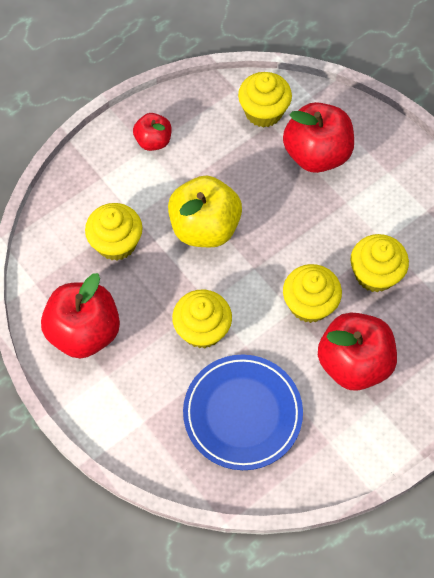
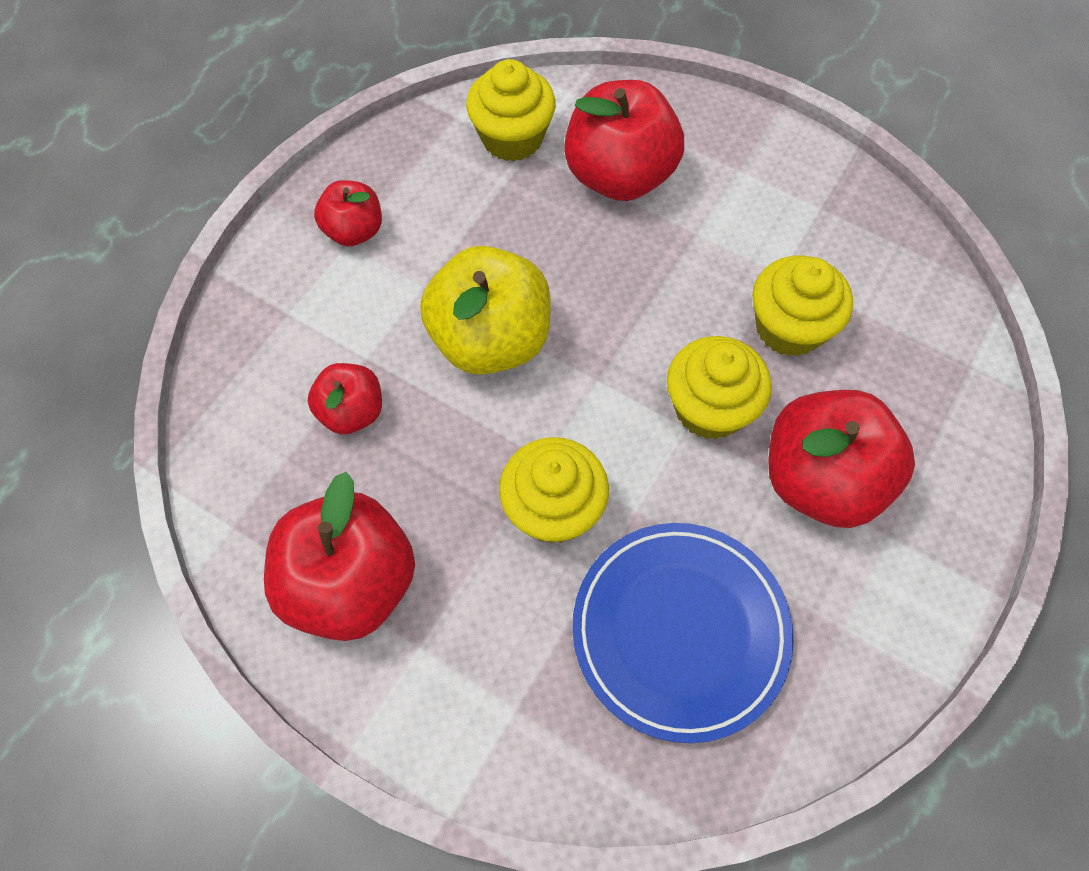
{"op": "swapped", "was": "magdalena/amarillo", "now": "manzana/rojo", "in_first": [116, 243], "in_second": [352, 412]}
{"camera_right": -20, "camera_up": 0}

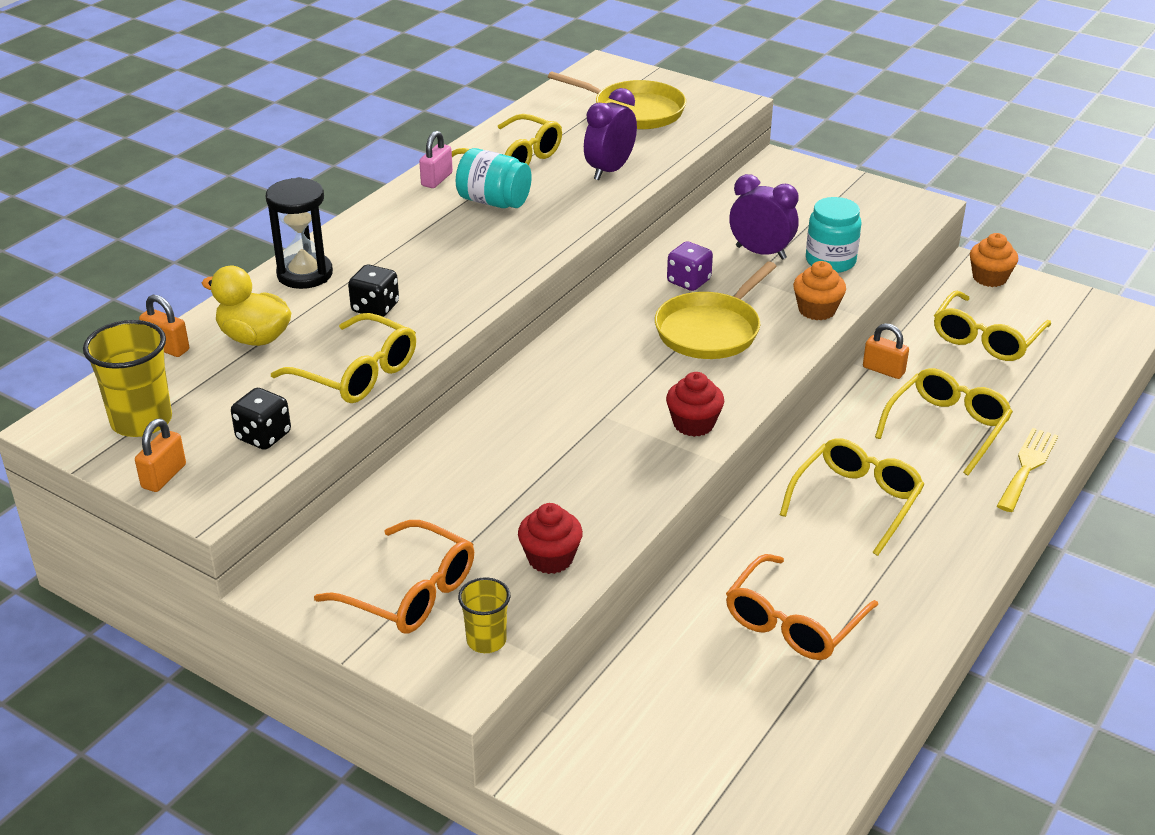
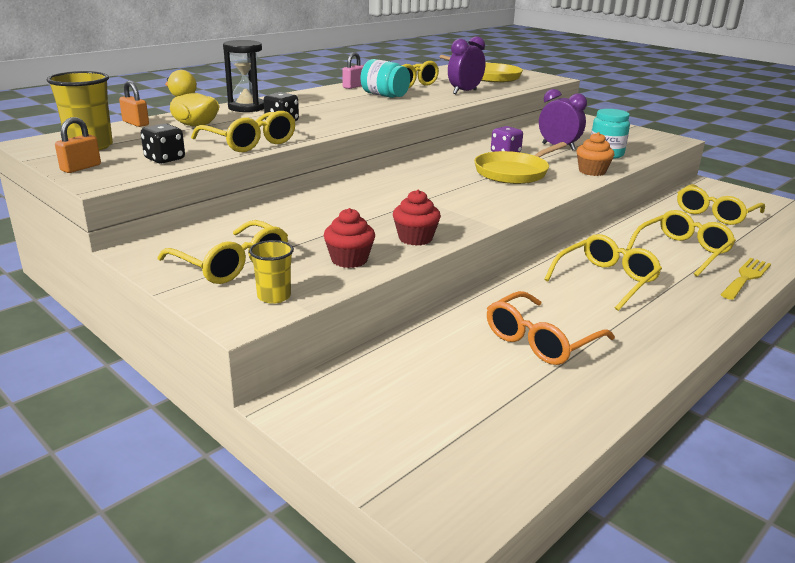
{"op": "gone", "was": "magdalena/naranja", "in_first": [989, 278]}
{"op": "gone", "was": "candado/naranja", "in_first": [883, 370]}
{"op": "shifted", "was": "magdalena/rojo", "in_first": [693, 424], "in_second": [415, 238]}
{"op": "repainted", "was": "gafas/naranja", "now": "gafas/amarillo", "in_first": [410, 592], "in_second": [232, 264]}
{"camera_right": 10, "camera_up": -10}

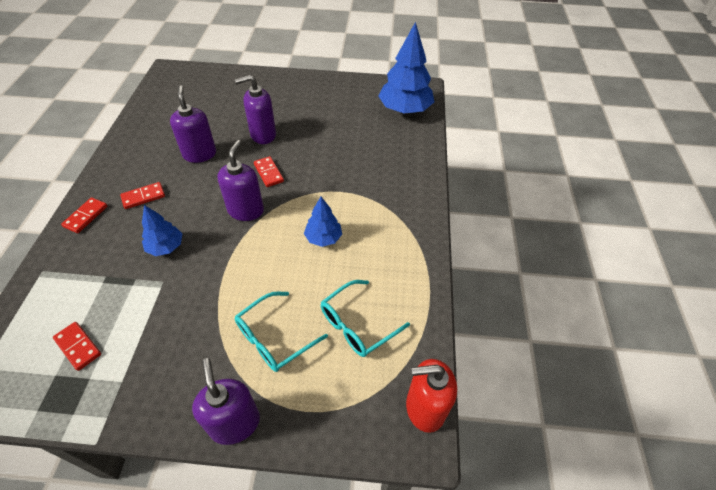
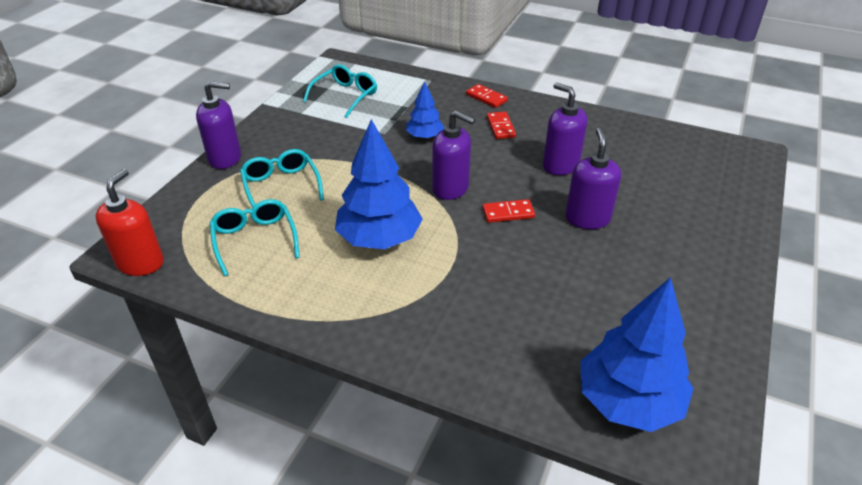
{"op": "rotated", "was": "dispensador de jabón/morado", "in_first": [199, 154], "in_second": [560, 165], "clockwise": -135}
{"op": "scaled", "was": "árbol/azul", "in_first": [323, 238], "in_second": [379, 238], "ratio": 1.87}
{"op": "swapped", "was": "ficha de dominó/rojo", "now": "gafas/turquesa", "in_first": [78, 347], "in_second": [345, 96]}
{"camera_right": 110, "camera_up": -10}

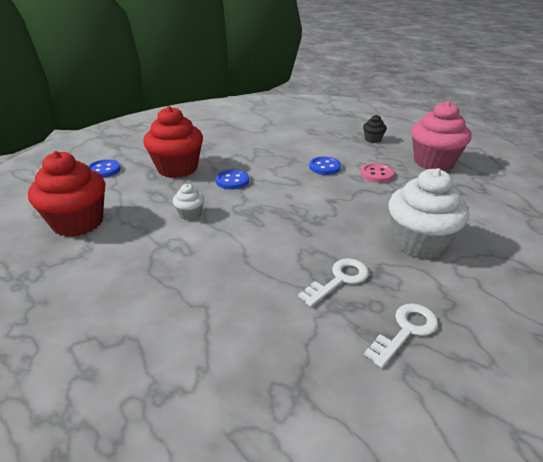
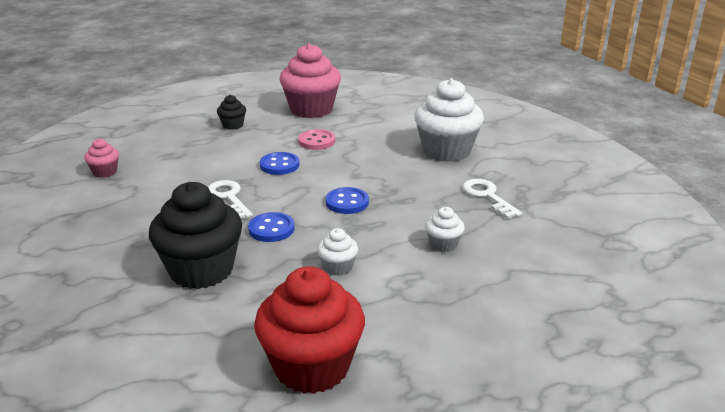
{"op": "repainted", "was": "magdalena/rojo", "now": "magdalena/negro", "in_first": [177, 168], "in_second": [201, 270]}
{"op": "shifted", "was": "botón/azul", "in_first": [104, 170], "in_second": [347, 202]}
{"op": "shifted", "was": "llave/blanco", "in_first": [406, 330], "in_second": [228, 198]}
{"op": "new", "now": "magdalena/rosa", "in_second": [105, 172]}
{"op": "new", "now": "magdalena/blanco", "in_second": [443, 244]}
{"camera_right": -75, "camera_up": -5}

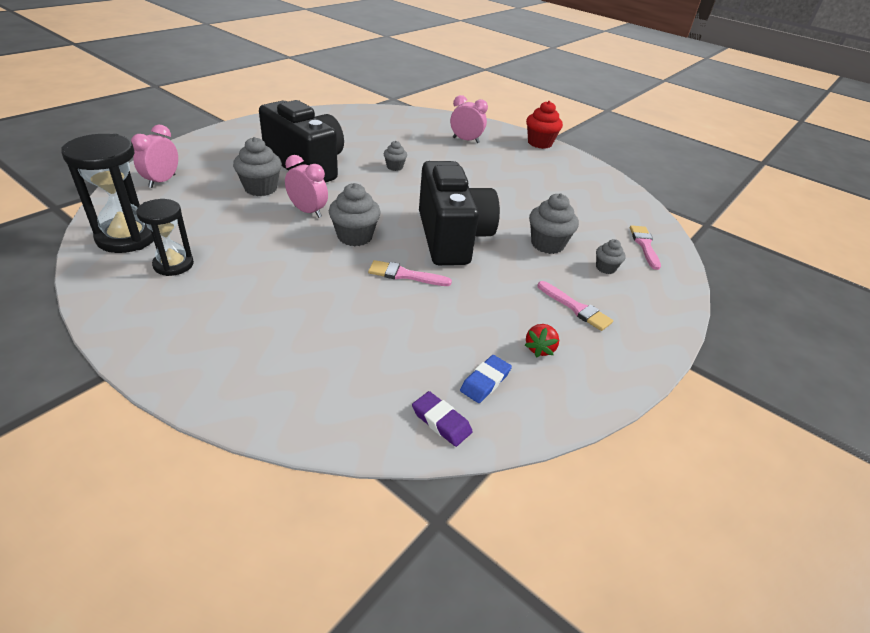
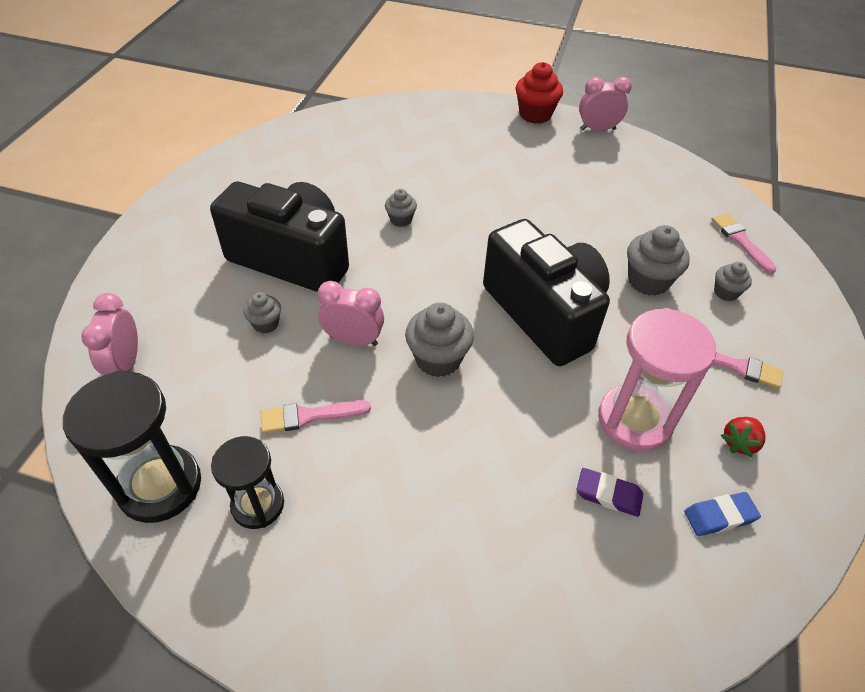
{"op": "shifted", "was": "despertador/rosa", "in_first": [466, 140], "in_second": [597, 129]}
{"op": "scaled", "was": "magdalena/gris", "in_first": [260, 188], "in_second": [266, 324], "ratio": 0.57}
{"op": "shifted", "was": "pincel/rosa", "in_first": [405, 275], "in_second": [309, 416]}
{"op": "rotated", "was": "fresa/rojo", "in_first": [540, 349], "in_second": [739, 442], "clockwise": 45}
{"op": "rotated", "was": "goma de borrar/azul", "in_first": [485, 381], "in_second": [719, 516], "clockwise": 60}
{"op": "shifted", "was": "goma de borrar/morado", "in_first": [441, 421], "in_second": [608, 494]}
{"op": "new", "now": "reloj de arena/rosa", "in_second": [634, 420]}
{"camera_right": -20, "camera_up": 10}

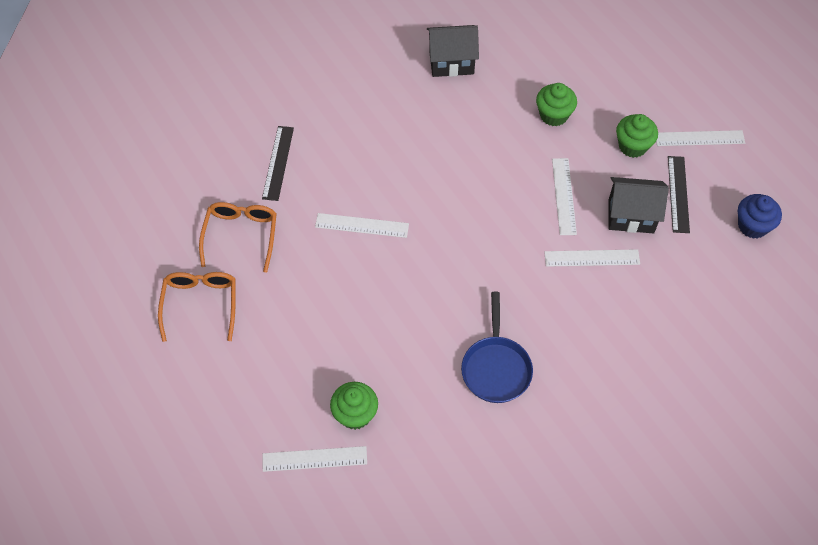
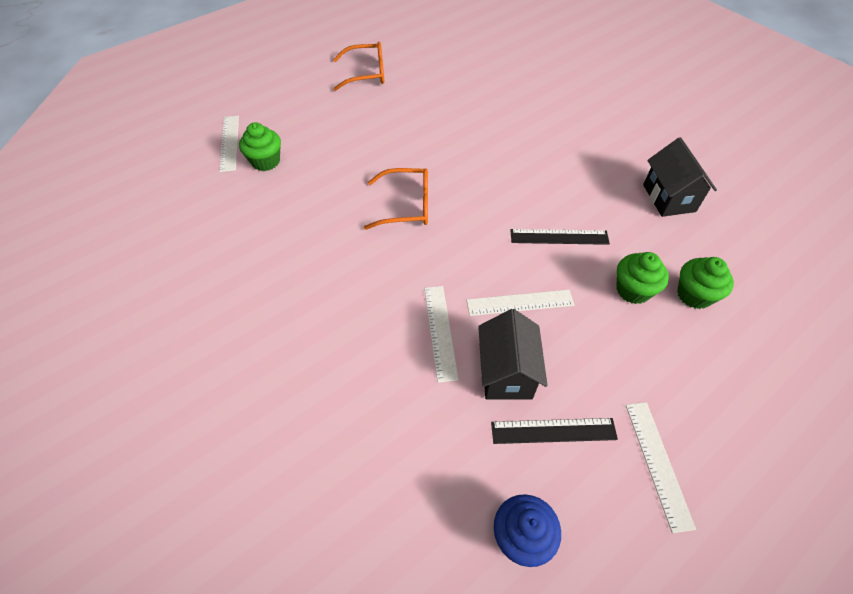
{"op": "shifted", "was": "magdalena/verde", "in_first": [632, 146], "in_second": [694, 295]}
{"op": "shifted", "was": "regla/negro", "in_first": [278, 163], "in_second": [559, 237]}
{"op": "shifted", "was": "gafas/naranja", "in_first": [241, 235], "in_second": [406, 206]}
{"op": "gone", "was": "regla/blanco", "in_first": [362, 225]}
{"op": "gone", "was": "sartén/azul", "in_first": [496, 368]}
{"camera_right": 85, "camera_up": -5}

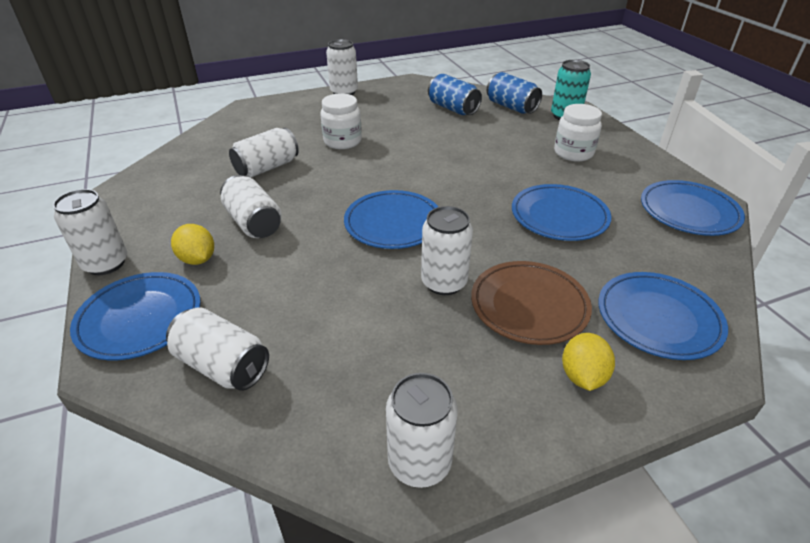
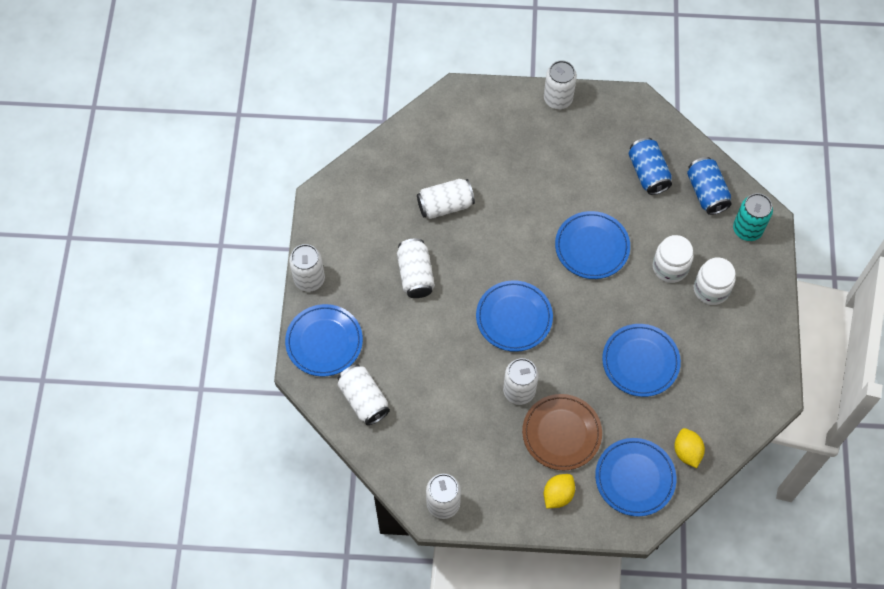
{"op": "shifted", "was": "tarro/blanco", "in_first": [342, 141], "in_second": [670, 267]}
{"op": "shifted", "was": "plato/azul", "in_first": [689, 212], "in_second": [592, 247]}
{"op": "shifted", "was": "limón/amarillo", "in_first": [197, 259], "in_second": [687, 452]}
{"camera_right": 25, "camera_up": 25}

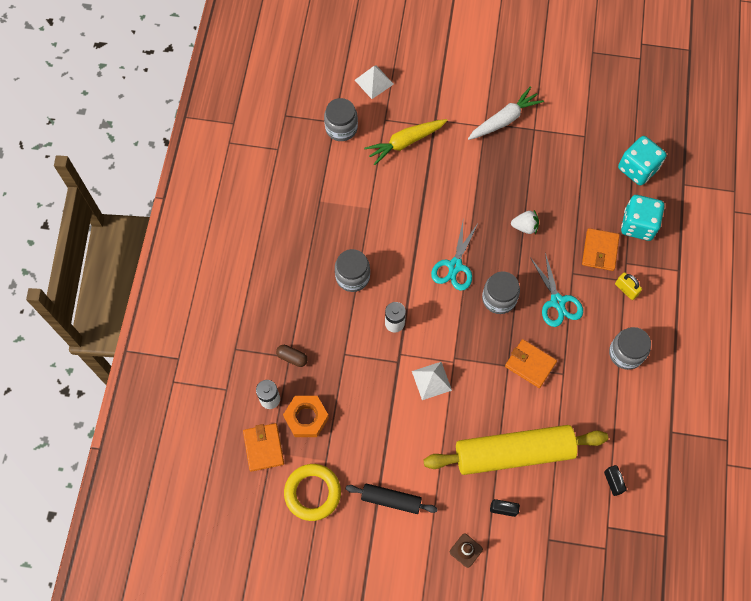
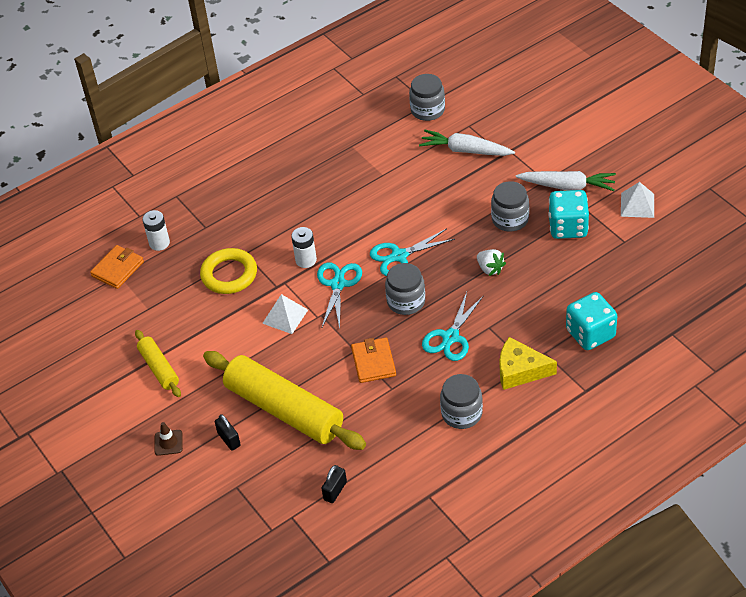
{"op": "shifted", "was": "pirámide/blanco", "in_first": [374, 82], "in_second": [637, 205]}
{"op": "repainted", "was": "zanahoria/amarillo", "now": "zanahoria/blanco", "in_first": [405, 142], "in_second": [465, 150]}
{"op": "shifted", "was": "dado/turquesa", "in_first": [637, 169], "in_second": [568, 227]}
{"op": "gone", "was": "cartera/naranja", "in_first": [600, 251]}
{"op": "shifted", "was": "tarro/gris", "in_first": [352, 276], "in_second": [510, 219]}
{"op": "swapped", "was": "candado/amarillo", "now": "queso/amarillo", "in_first": [626, 289], "in_second": [520, 370]}
{"op": "gone", "was": "cápsula/marrón", "in_first": [292, 358]}
{"op": "gone", "was": "tuerca/naranja", "in_first": [306, 418]}
{"op": "shifted", "was": "anillo/amarillo", "in_first": [312, 493], "in_second": [229, 274]}
{"op": "repainted", "was": "rodillo/negro", "now": "rodillo/amarillo", "in_first": [391, 500], "in_second": [159, 368]}
{"op": "new", "now": "tijeras/turquesa", "in_second": [338, 284]}
{"camera_right": 50, "camera_up": -20}

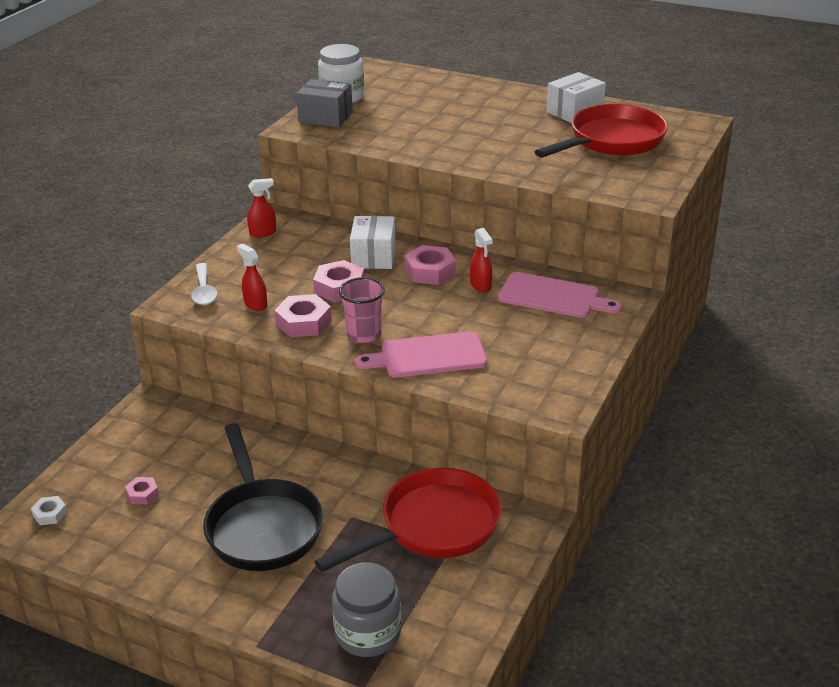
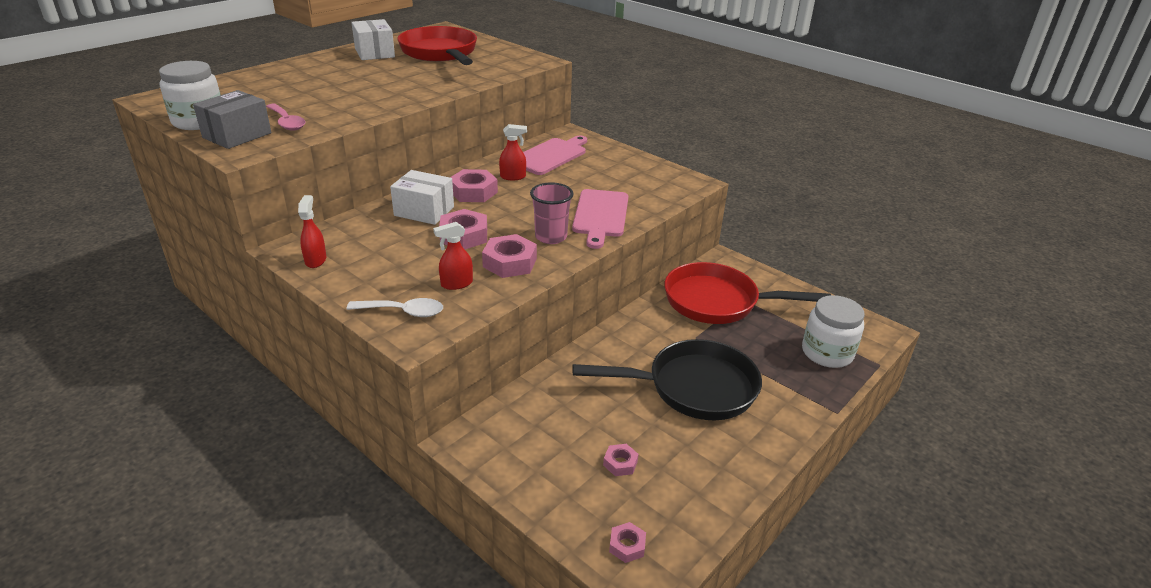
{"op": "rotated", "was": "sartén/rojo", "in_first": [432, 527], "in_second": [718, 302], "clockwise": -60}
{"op": "repainted", "was": "tuerca/blanco", "now": "tuerca/rosa", "in_first": [50, 514], "in_second": [627, 546]}
{"op": "repainted", "was": "tarro/gris", "now": "tarro/blanco", "in_first": [368, 633], "in_second": [827, 353]}
{"op": "new", "now": "cuchara/rosa", "in_second": [286, 122]}
{"camera_right": -75, "camera_up": 0}

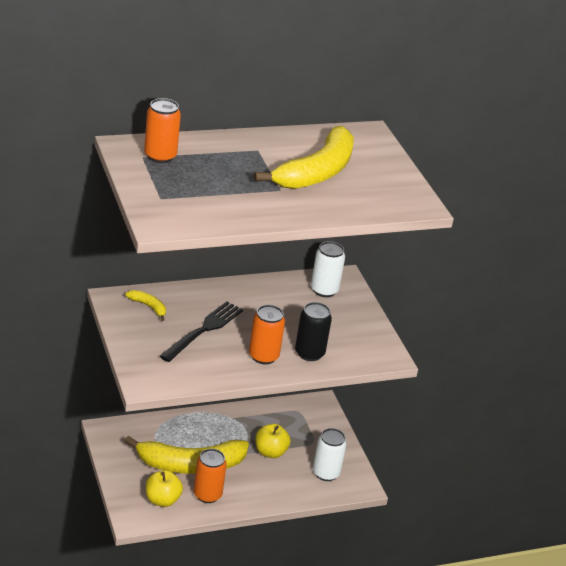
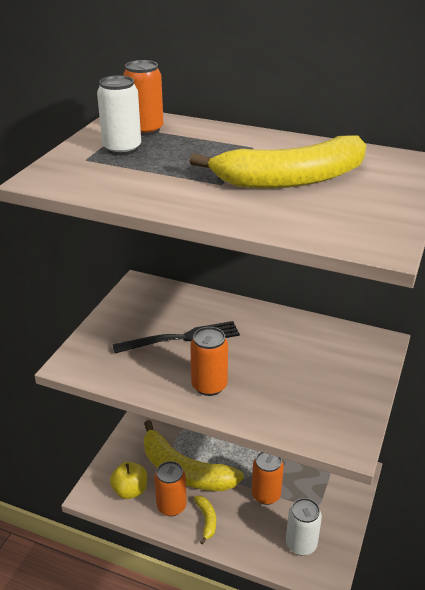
{"op": "shifted", "was": "lata/blanco", "in_first": [324, 290], "in_second": [122, 149]}
{"op": "shifted", "was": "plátano/amarillo", "in_first": [148, 307], "in_second": [206, 520]}
{"op": "gone", "was": "lata/negro", "in_first": [309, 353]}
{"op": "swapped", "was": "manzana/amarillo", "now": "lata/naranja", "in_first": [270, 452], "in_second": [266, 495]}
{"camera_right": 45, "camera_up": 0}

